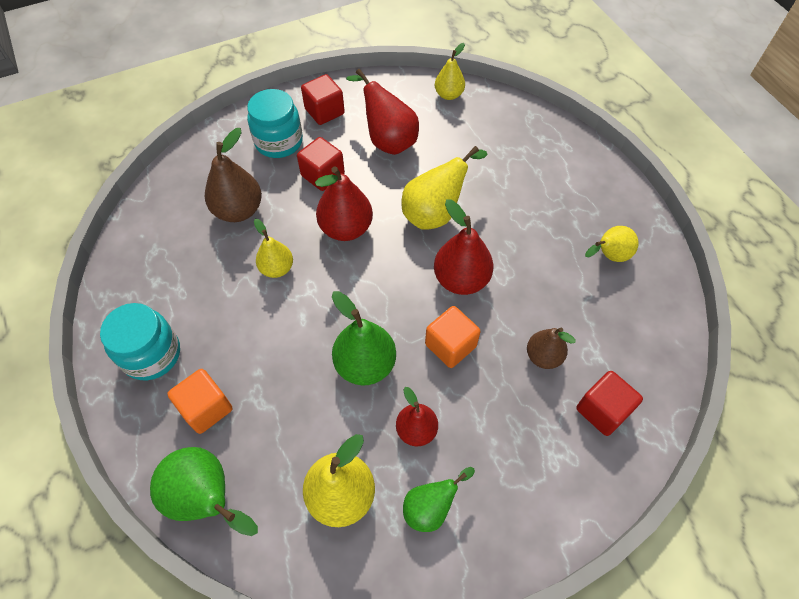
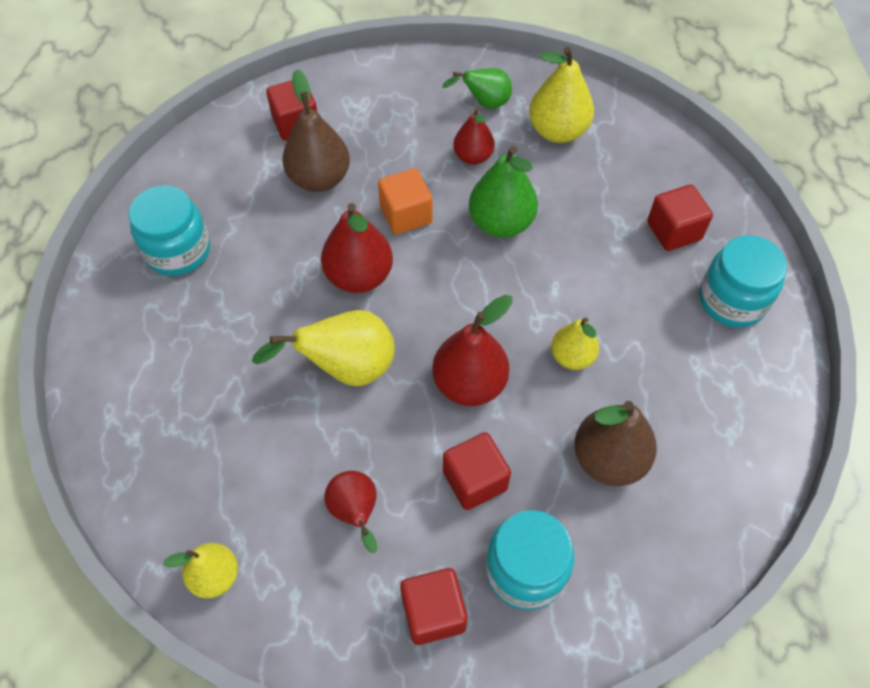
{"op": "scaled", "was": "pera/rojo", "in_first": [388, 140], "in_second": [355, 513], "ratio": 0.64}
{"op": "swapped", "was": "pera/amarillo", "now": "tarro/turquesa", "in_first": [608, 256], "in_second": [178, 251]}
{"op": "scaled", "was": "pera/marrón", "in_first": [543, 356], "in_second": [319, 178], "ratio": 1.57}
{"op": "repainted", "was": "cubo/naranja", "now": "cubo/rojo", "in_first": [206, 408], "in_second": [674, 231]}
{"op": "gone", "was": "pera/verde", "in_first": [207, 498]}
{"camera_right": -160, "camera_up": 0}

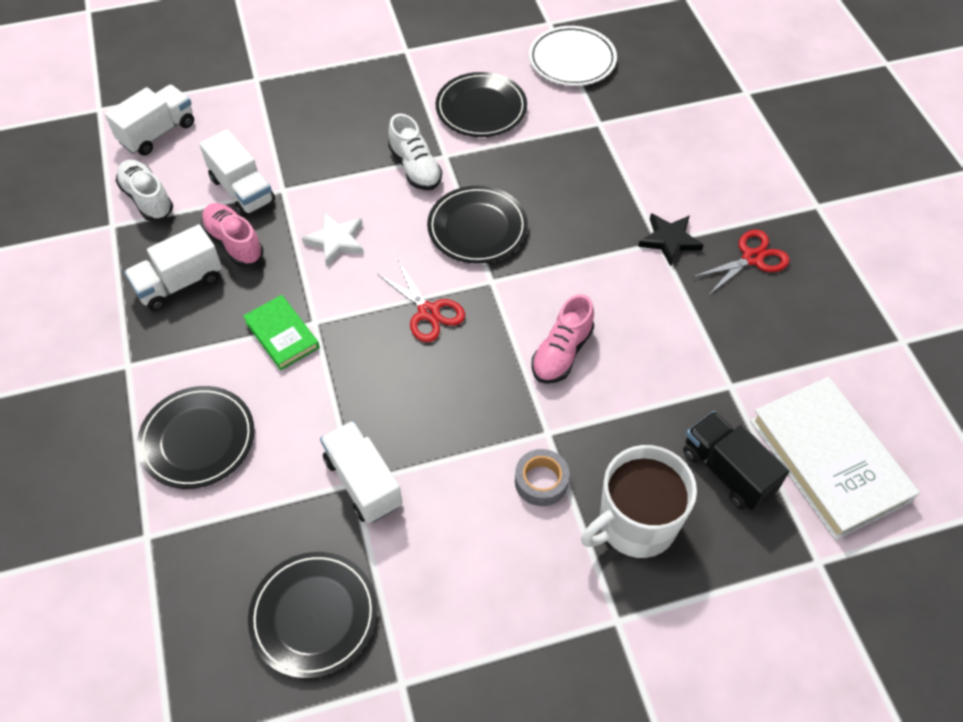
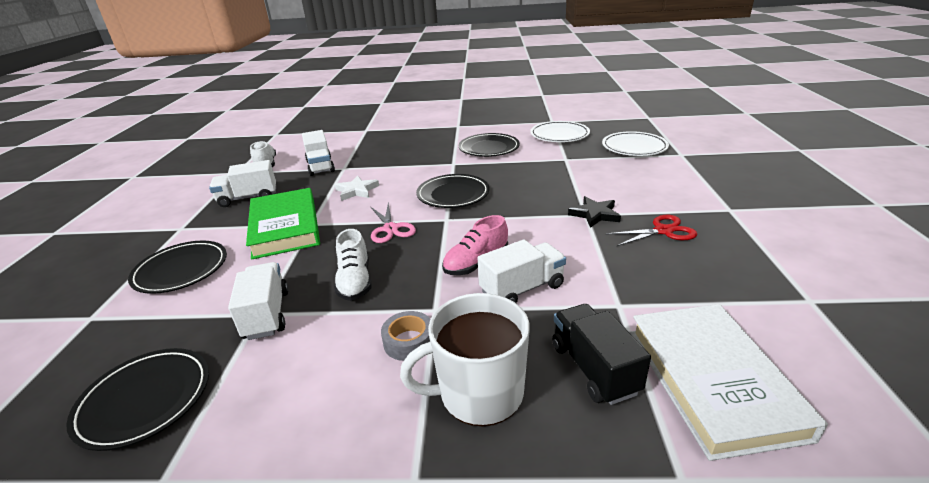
{"op": "shifted", "was": "camión/blanco", "in_first": [158, 133], "in_second": [522, 289]}
{"op": "shifted", "was": "zapato/blanco", "in_first": [415, 168], "in_second": [355, 281]}
{"op": "gone", "was": "zapato/rosa", "in_first": [234, 243]}
{"op": "repainted", "was": "tijeras/rojo", "now": "tijeras/rosa", "in_first": [428, 312], "in_second": [390, 229]}
{"op": "scaled", "was": "libro/verde", "in_first": [282, 335], "in_second": [285, 227], "ratio": 1.87}
{"op": "new", "now": "plato/blanco", "in_second": [634, 147]}
{"camera_right": 20, "camera_up": -25}

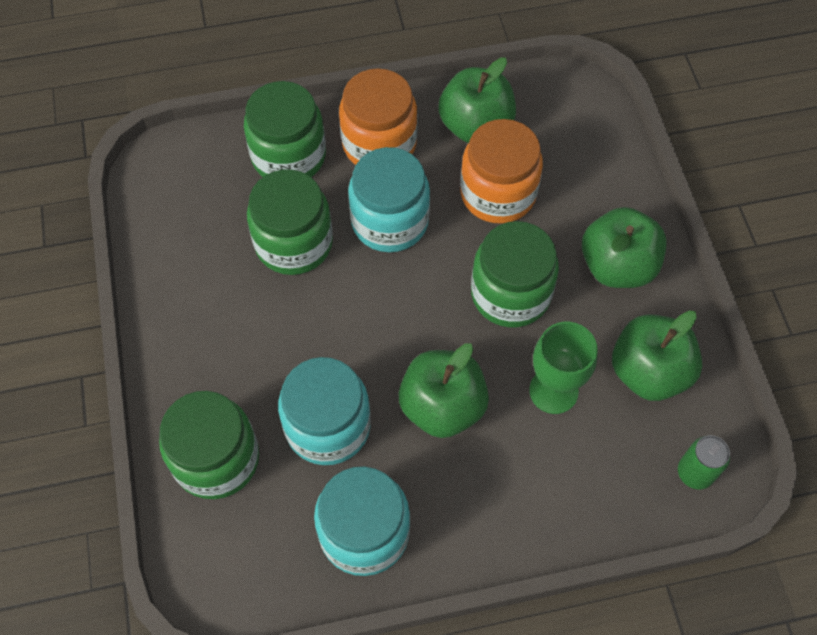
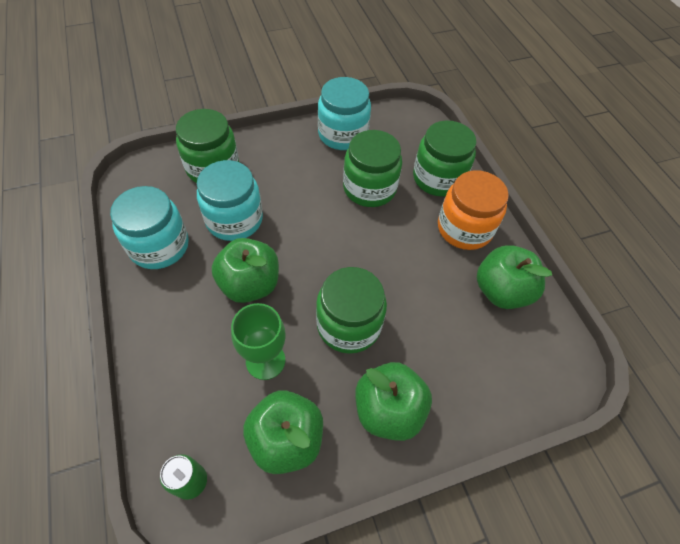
{"op": "gone", "was": "tarro/naranja", "in_first": [498, 193]}
{"op": "shifted", "was": "tarro/turquesa", "in_first": [390, 221], "in_second": [342, 134]}
{"camera_right": 80, "camera_up": -5}

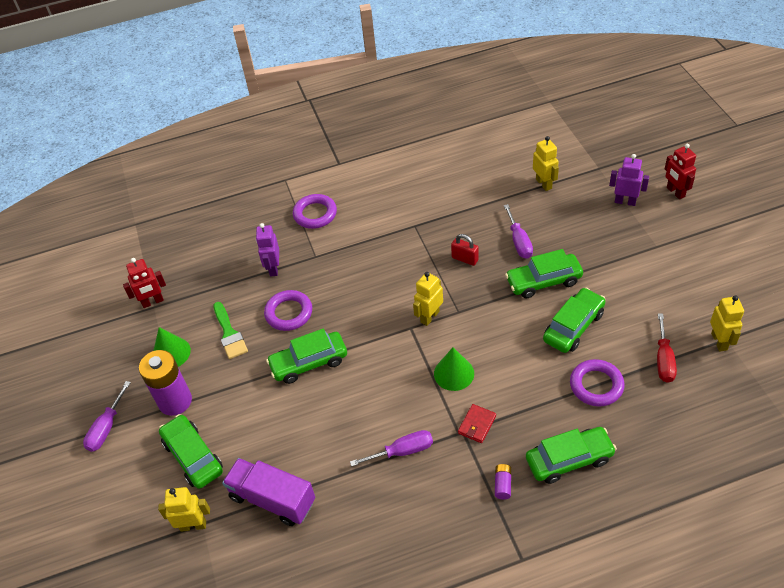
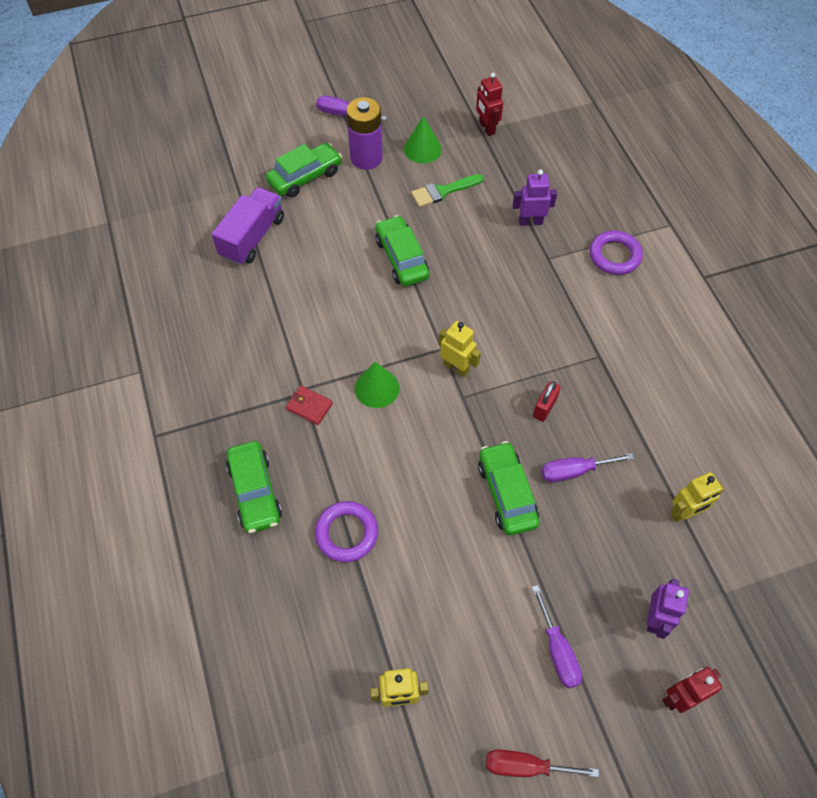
{"op": "gone", "was": "coche/verde", "in_first": [573, 326]}
{"op": "gone", "was": "anillo/morado", "in_first": [289, 313]}
{"op": "shifted", "was": "destornillador/rojo", "in_first": [663, 360], "in_second": [525, 766]}
{"op": "shifted", "was": "destornillador/morado", "in_first": [402, 451], "in_second": [557, 650]}
{"op": "gone", "was": "pila/morado", "in_first": [502, 484]}
{"op": "gone", "was": "robot/amarillo", "in_first": [193, 525]}
{"camera_right": 85, "camera_up": 10}

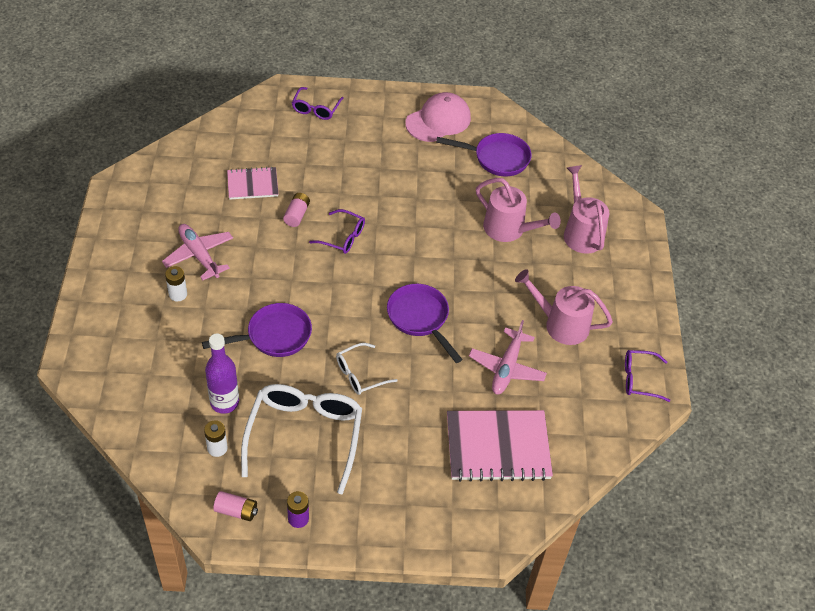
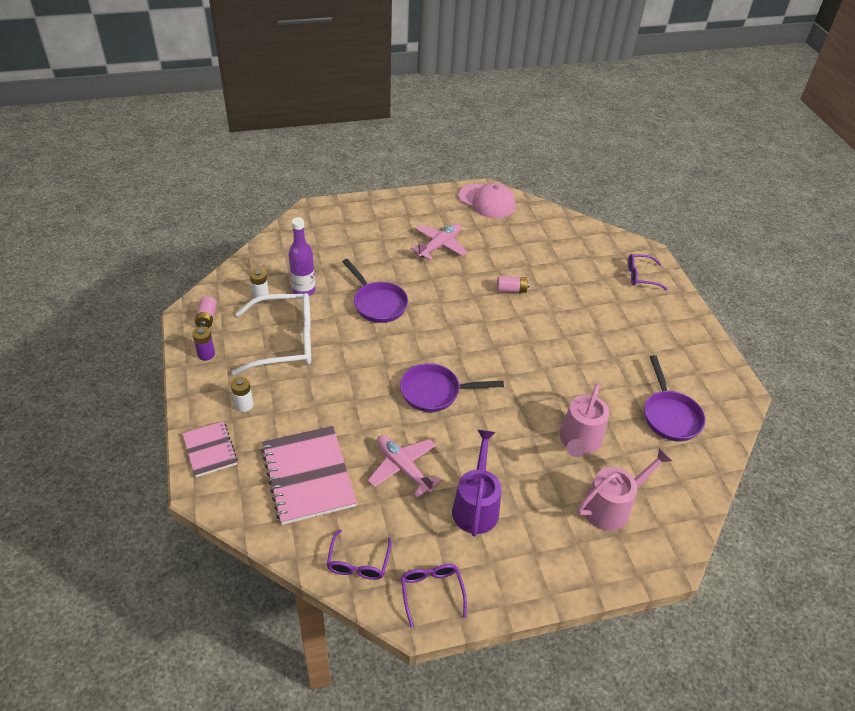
{"op": "shifted", "was": "gorra/rosa", "in_first": [438, 120], "in_second": [487, 201]}
{"op": "shifted", "was": "cuaderno/rosa", "in_first": [252, 184], "in_second": [210, 450]}
{"op": "shifted", "was": "gafas/morado", "in_first": [343, 237], "in_second": [358, 563]}
{"op": "shifted", "was": "pila/blanco", "in_first": [178, 294], "in_second": [244, 405]}
{"op": "repainted", "was": "regadera/rosa", "now": "regadera/morado", "in_first": [560, 324], "in_second": [476, 505]}
{"op": "rotated", "was": "sartén/morado", "in_first": [420, 318], "in_second": [435, 392], "clockwise": -135}
{"op": "rotated", "was": "avión/rosa", "in_first": [507, 368], "in_second": [403, 468], "clockwise": 45}
{"op": "gone", "was": "gafas/blanco", "in_first": [360, 374]}
{"camera_right": 75, "camera_up": -5}

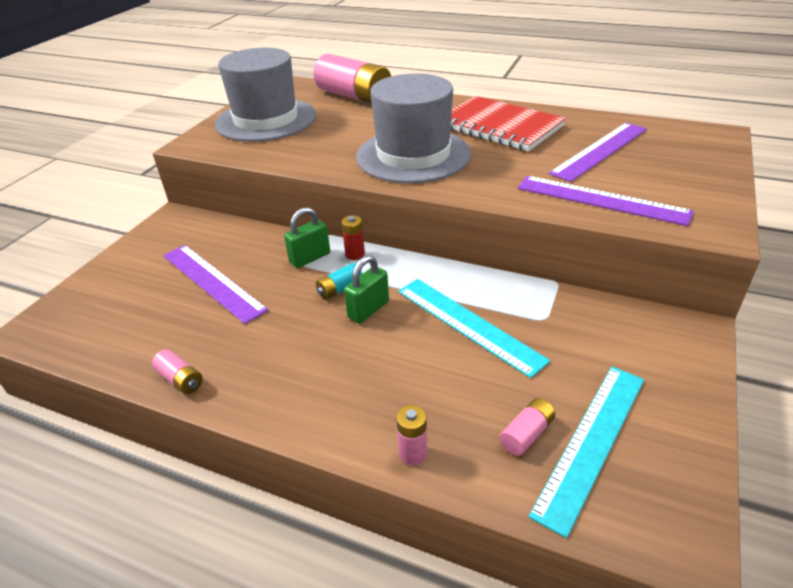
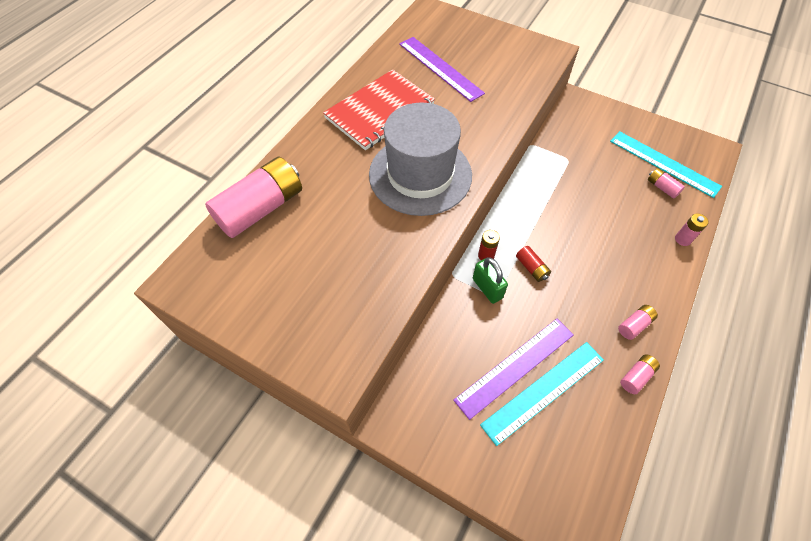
{"op": "gone", "was": "sombrero/gris", "in_first": [266, 120]}
{"op": "gone", "was": "regla/morado", "in_first": [601, 200]}
{"op": "gone", "was": "candado/verde", "in_first": [368, 310]}
{"op": "repainted", "was": "pila/turquesa", "now": "pila/rojo", "in_first": [340, 289], "in_second": [531, 268]}
{"op": "shifted", "was": "regla/turquesa", "in_first": [468, 324], "in_second": [543, 391]}
{"op": "new", "now": "pila/rosa", "in_second": [634, 325]}
{"camera_right": -85, "camera_up": 20}

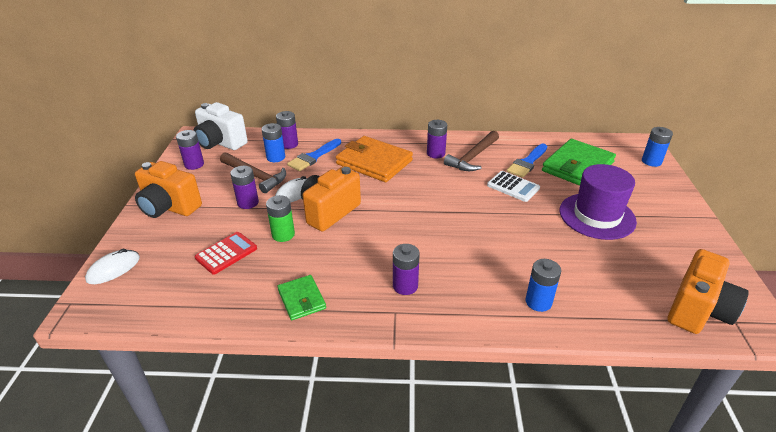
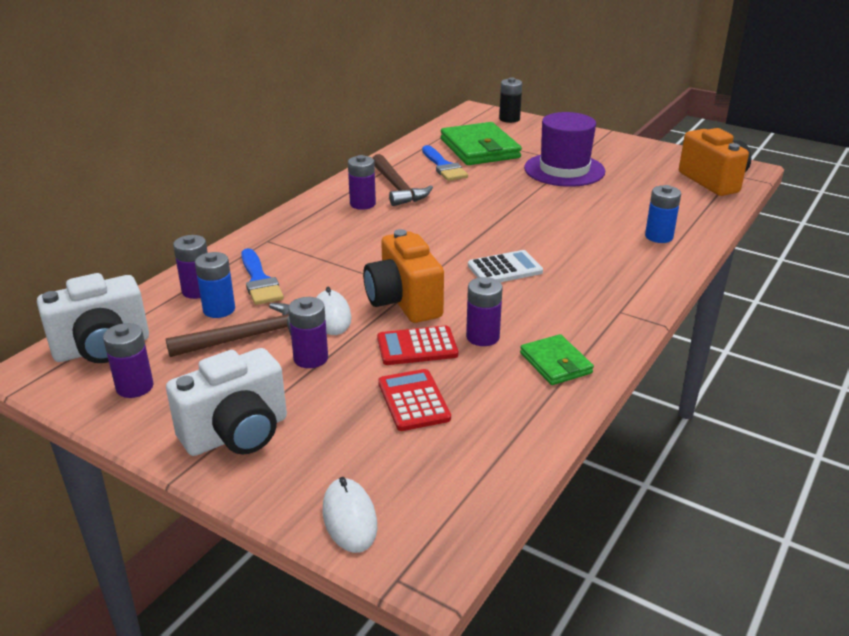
{"op": "repainted", "was": "pila/azul", "now": "pila/negro", "in_first": [651, 161], "in_second": [509, 119]}
{"op": "gone", "was": "cartera/naranja", "in_first": [374, 162]}
{"op": "repainted", "was": "cámara/naranja", "now": "cámara/blanco", "in_first": [169, 207], "in_second": [237, 434]}
{"op": "shifted", "was": "calculadora/blanco", "in_first": [513, 187], "in_second": [505, 269]}
{"op": "swapped", "was": "pila/verde", "now": "calculadora/rojo", "in_first": [283, 234], "in_second": [417, 347]}
{"op": "shifted", "was": "pila/morado", "in_first": [405, 286], "in_second": [482, 337]}
{"op": "rotated", "was": "cartera/verde", "in_first": [302, 299], "in_second": [555, 363], "clockwise": 60}
{"camera_right": -60, "camera_up": -5}

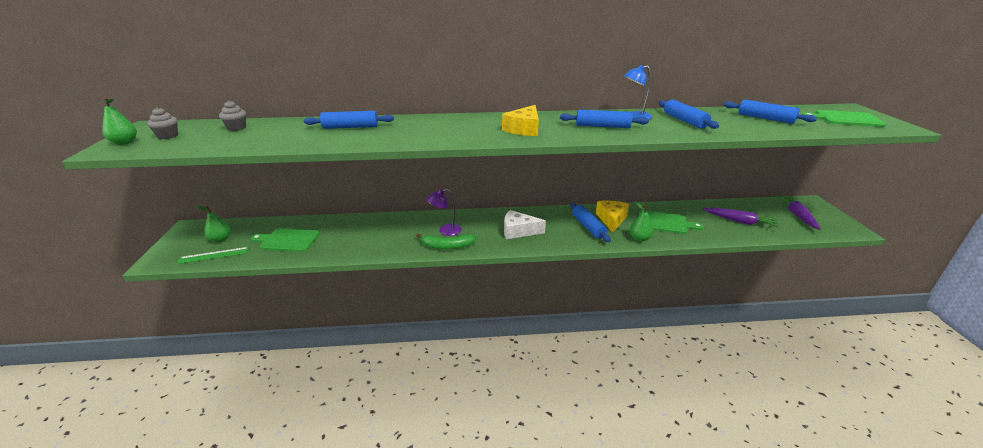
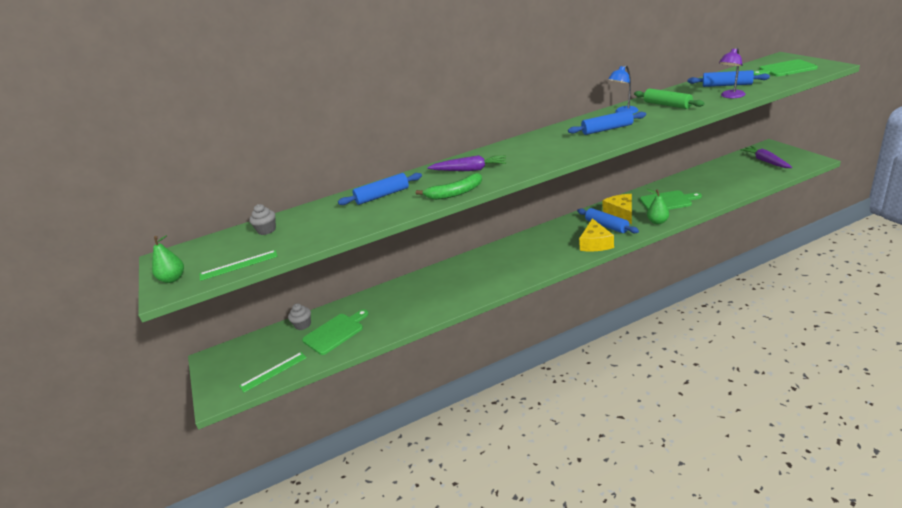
{"op": "repainted", "was": "rodillo/azul", "now": "rodillo/verde", "in_first": [684, 121], "in_second": [667, 105]}
{"op": "shifted", "was": "queso/amarillo", "in_first": [524, 129], "in_second": [595, 243]}
{"op": "shifted", "was": "magdalena/gris", "in_first": [167, 136], "in_second": [303, 325]}
{"op": "shifted", "was": "lámpara/morado", "in_first": [445, 231], "in_second": [730, 96]}
{"op": "gone", "was": "pera/verde", "in_first": [220, 239]}
{"op": "shifted", "was": "zanahoria/morado", "in_first": [740, 221], "in_second": [469, 170]}
{"op": "gone", "was": "queso/blanco", "in_first": [518, 231]}
{"op": "rotated", "was": "tabla de cortar/verde", "in_first": [287, 240], "in_second": [335, 332], "clockwise": 150}
{"op": "shifted", "was": "plátano/verde", "in_first": [447, 246], "in_second": [455, 193]}
{"op": "new", "now": "regla/verde", "in_second": [238, 265]}
{"camera_right": -15, "camera_up": 0}

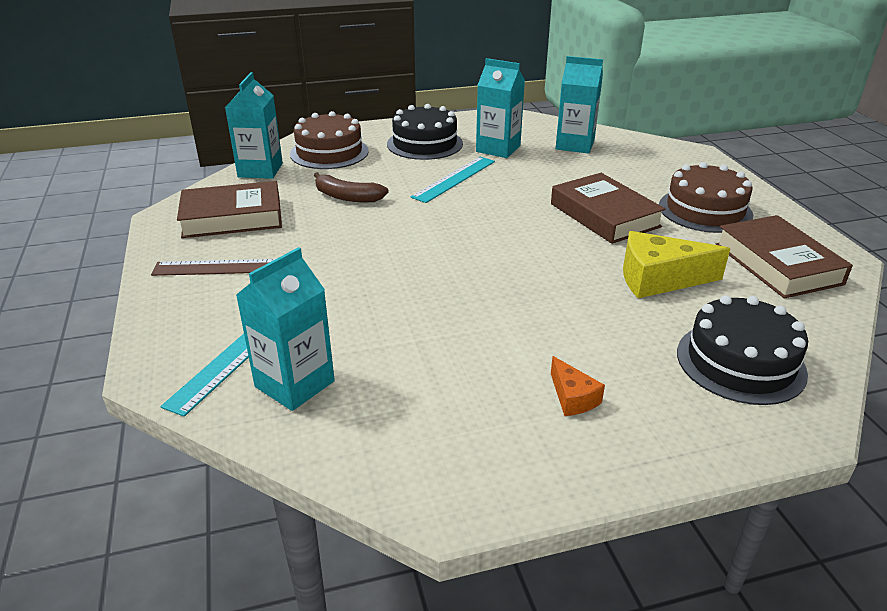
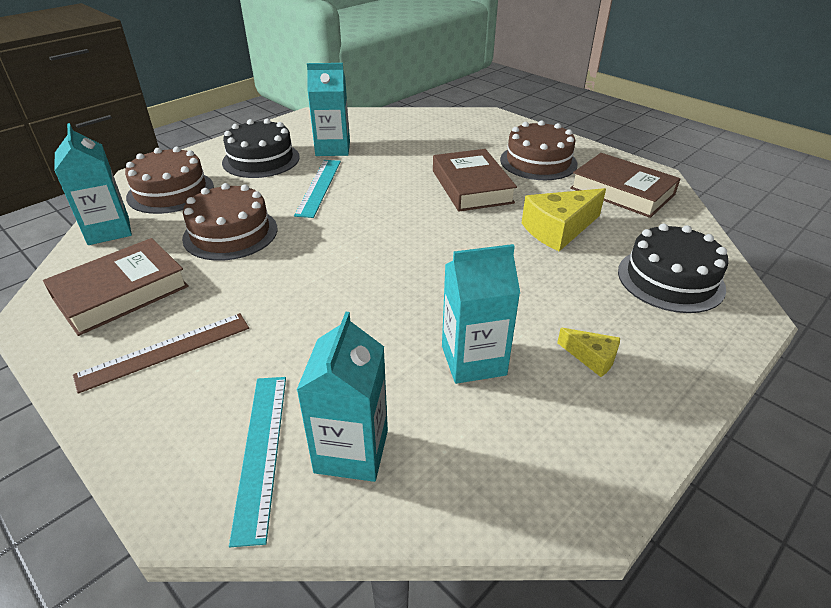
{"op": "shifted", "was": "cartón de leche/turquesa", "in_first": [575, 145], "in_second": [473, 360]}
{"op": "swapped", "was": "plátano/marrón", "now": "tarta/marrón", "in_first": [347, 197], "in_second": [230, 233]}
{"op": "rotated", "was": "libro/marrón", "in_first": [604, 215], "in_second": [471, 186], "clockwise": 45}
{"op": "repainted", "was": "queso/naranja", "now": "queso/amarillo", "in_first": [572, 398], "in_second": [592, 358]}
{"camera_right": -30, "camera_up": 5}

